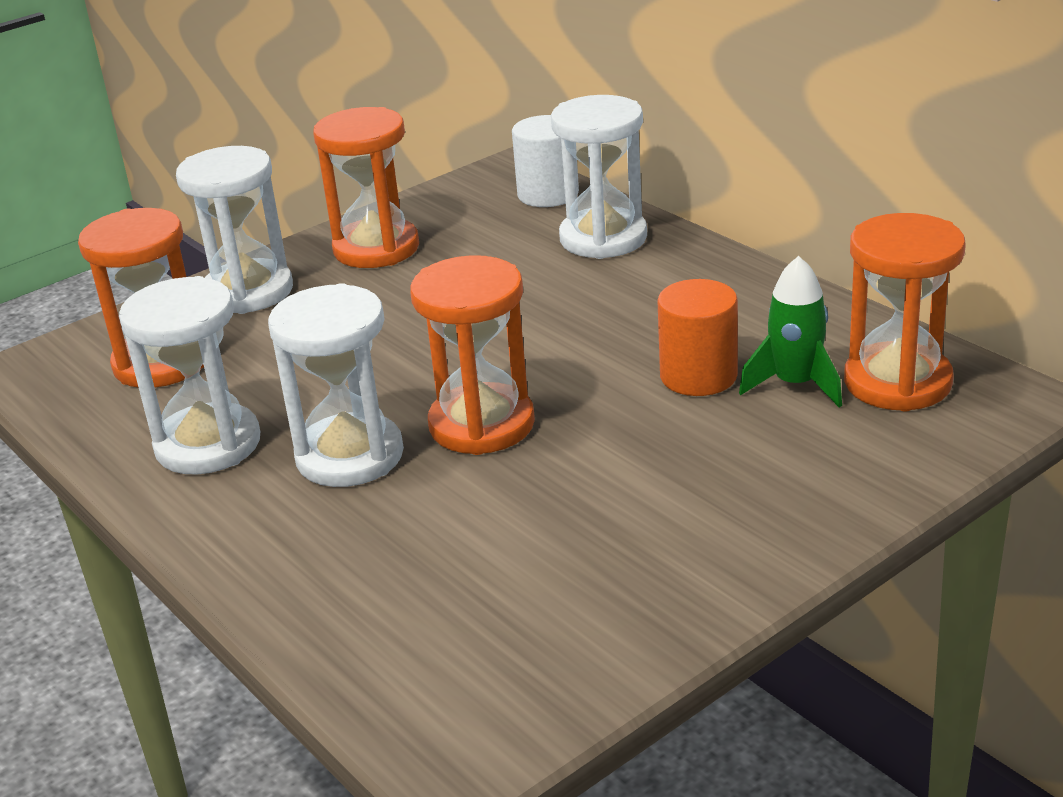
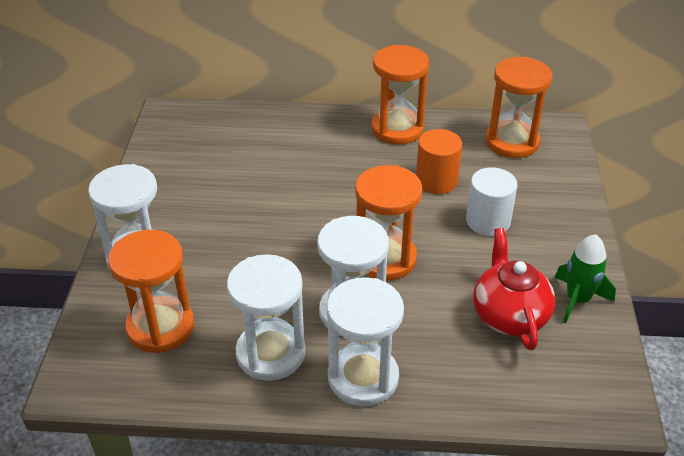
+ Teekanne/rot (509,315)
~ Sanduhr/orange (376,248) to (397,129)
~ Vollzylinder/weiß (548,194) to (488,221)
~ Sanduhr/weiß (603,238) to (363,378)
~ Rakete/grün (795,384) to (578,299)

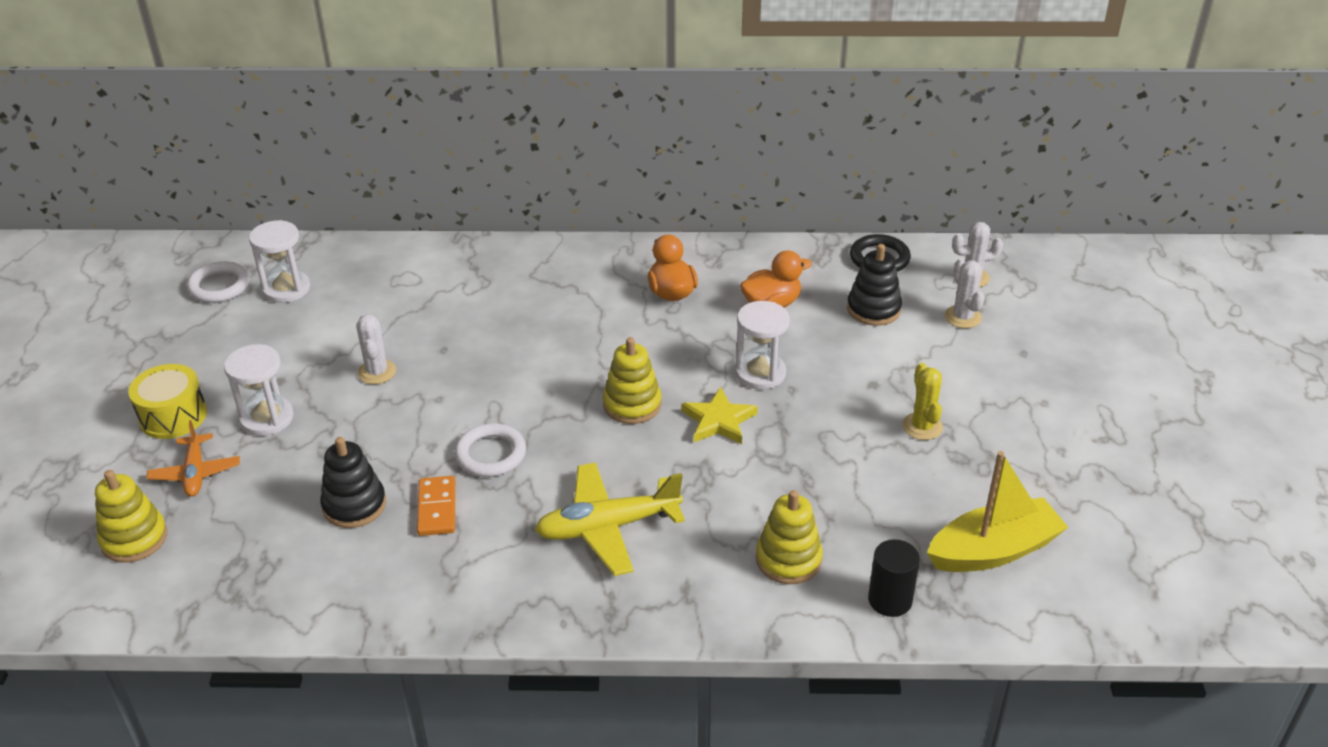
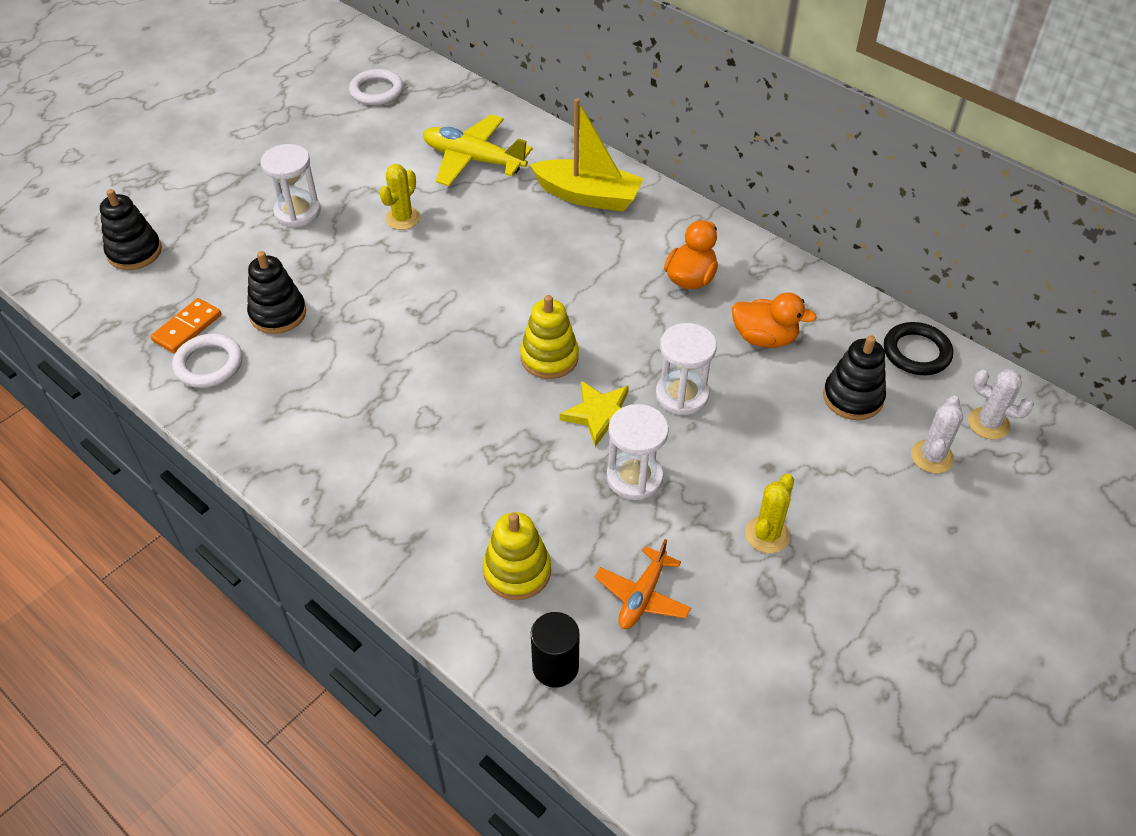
- Trommel/gelb (173,416)
~ Flugzeug/orange (195,473) to (642,596)
~ Sanduhr/weiß (286,289) to (634,477)
~ Dominostein/orange (437,508) to (187,328)
~ Ring/weiß (491,454) to (209,364)
~ Flugzeug/gelb (608,527) to (473,160)
~ Boot/gelb (993,550) to (588,196)
~ Stapelspielzeug/gelb (134,539) to Stapelspielzeug/schwarz (134,252)
~ Kaktus/weiß (377,372) to Kaktus/gelb (402,218)

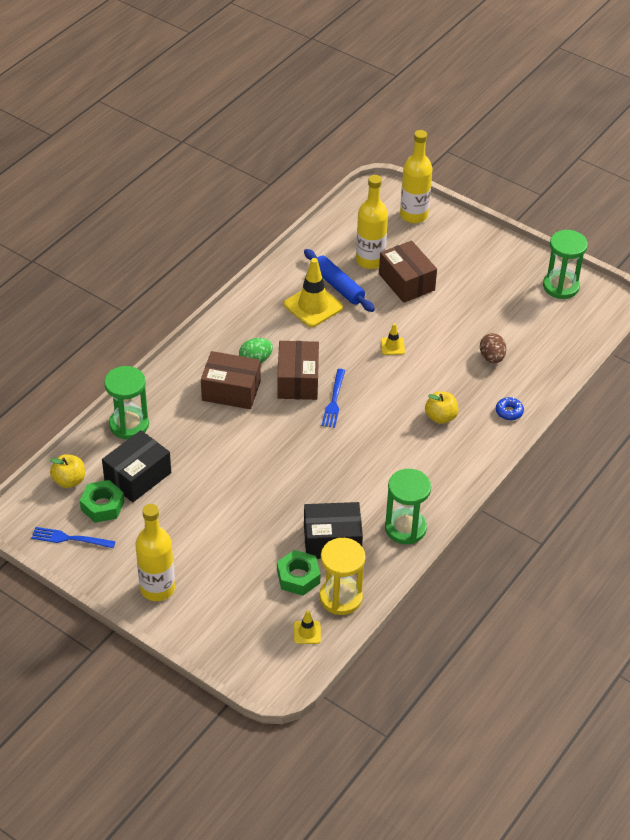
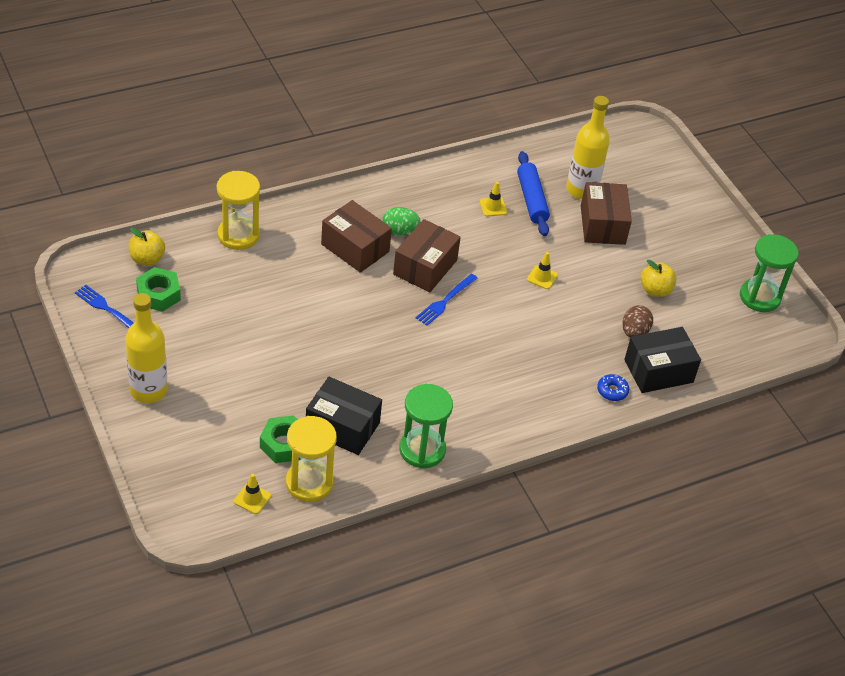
- Flasche/gelb (414,215)
~ Schachtel/schwarz (137,476) to (658,371)
~ Apfel/gelb (440,417) to (655,290)
~ Sanduhr/grün (129,425) to Sanduhr/gelb (238,235)
~ Leitkegel/gelb (313,306) = (493,207) x0.49

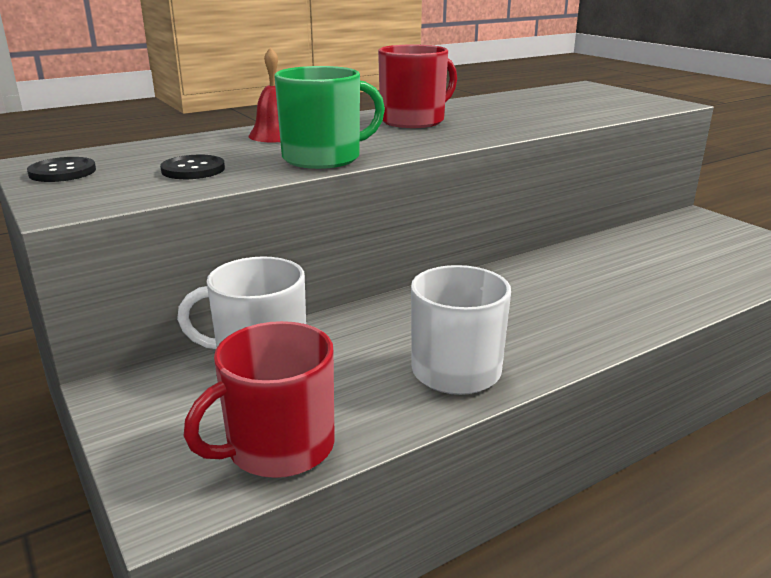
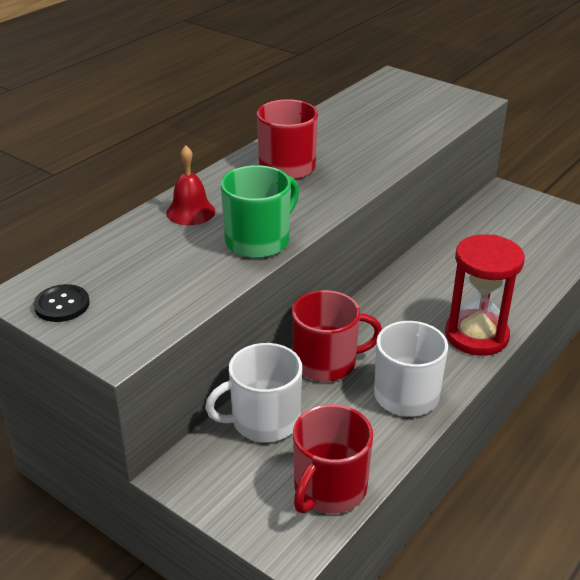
- Knopf/schwarz (193,169)
+ Tasse/rot (326,362)
+ Sanduhr/rot (476,335)

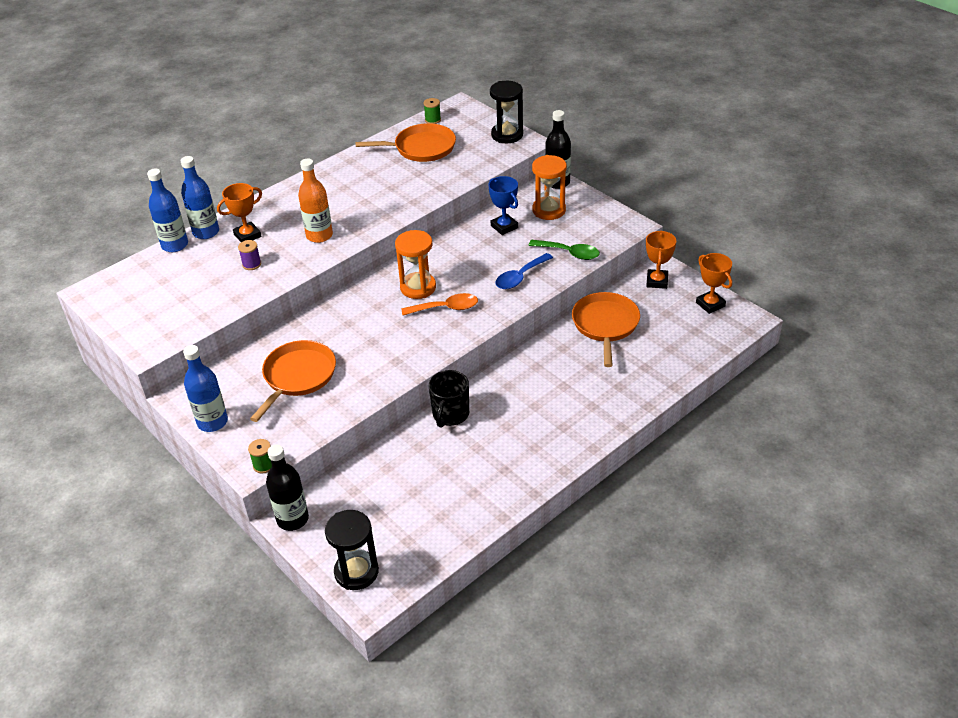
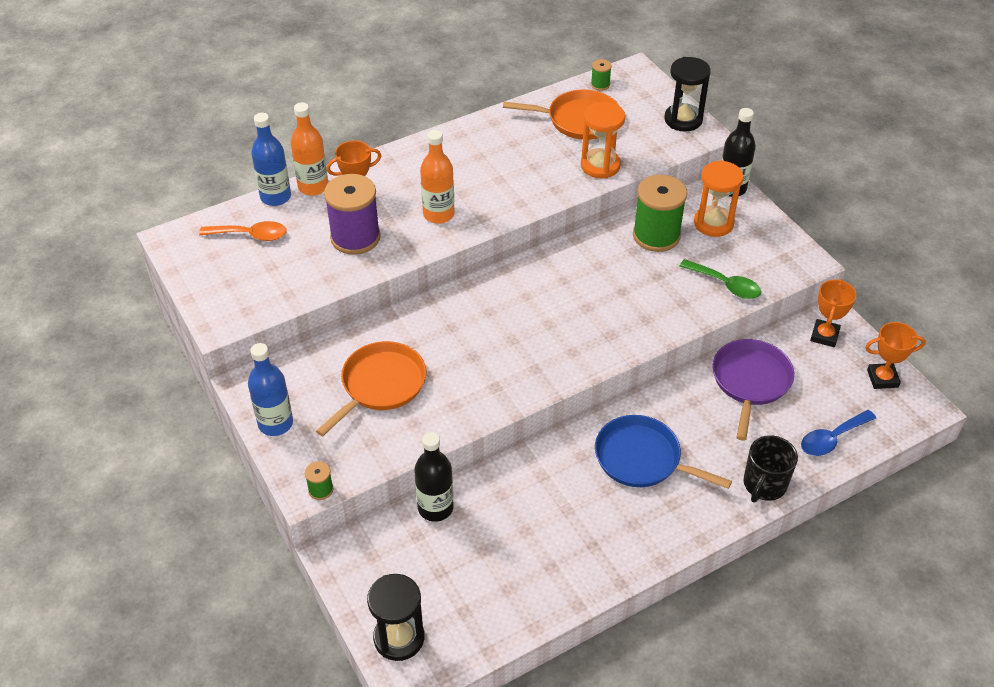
+ Pfanne/blau (642,458)
~ Flasche/schwarz (292,519) to (435,508)
~ Sanduhr/orange (418,287) to (600,165)
~ Löffel/orange (446,308) to (250,235)
~ Tasse/schwarz (450,414) to (764,485)
~ Löffel/blau (520,277) to (832,439)
~ Pokal/blau (504,227) to Garnrolle/grün (656,235)
~ Flasche/blau (206,232) to Flasche/orange (313,187)
~ Pfanne/orange (605,325) to Pfanne/lila (750,381)
~ Pokal/orange (710,304) = (882,378) 75 degrees counterclockwise
~ Garnrolle/lila (251,264) = (355,237) x2.28

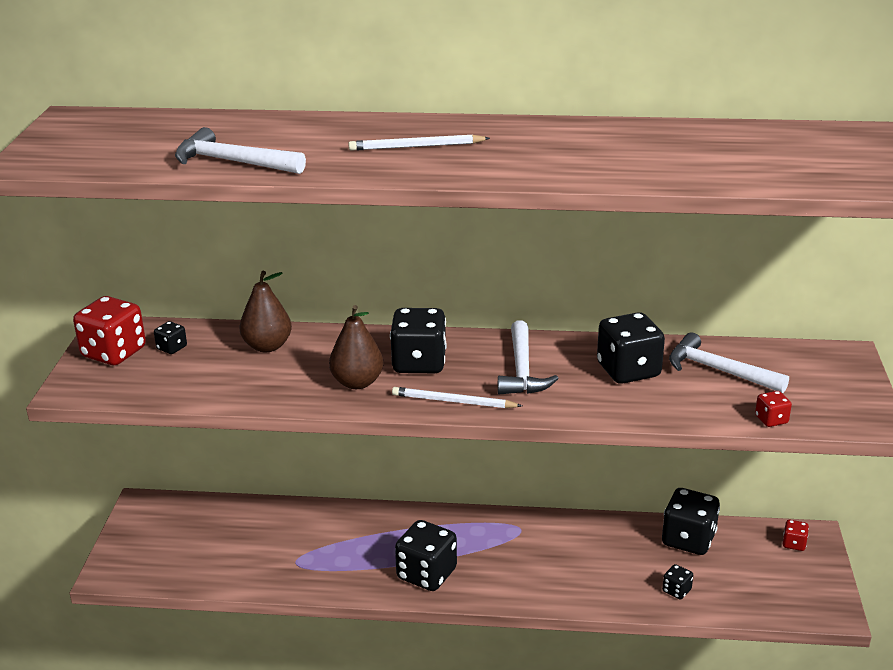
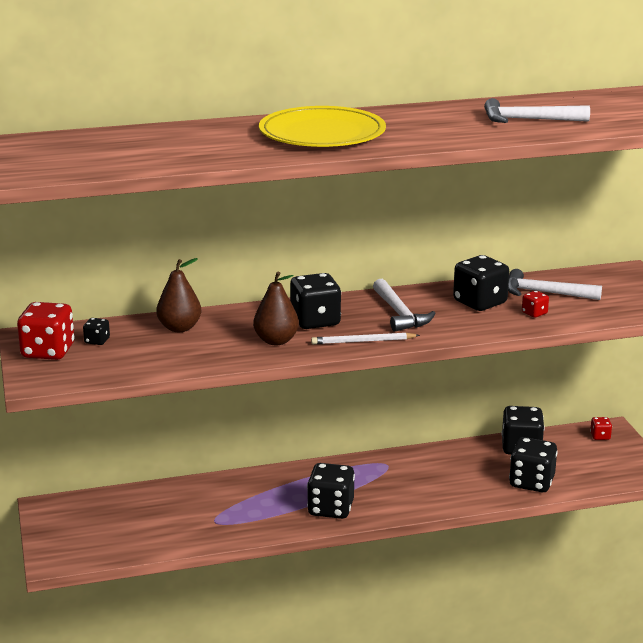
~ Hammer/weiß (232,162) to (528,120)
~ Spielwürfel/rot (771,420) to (534,313)
~ Bleistift/weiß (416,146) to Teller/gelb (322,133)
~ Spielwürfel/schwarz (676,590) = (531,482) x2.11

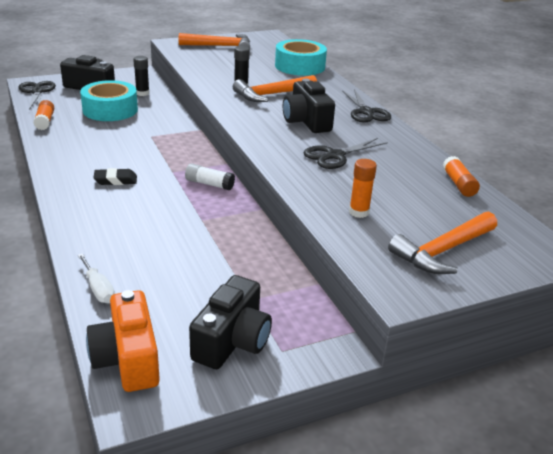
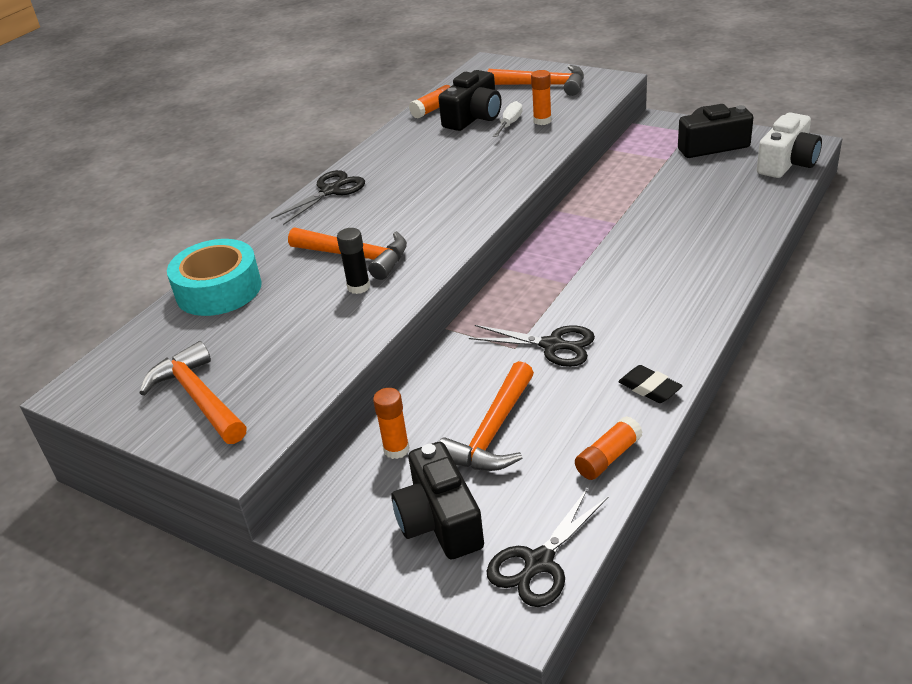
- Klebestift/weiß (209,184)
~ Schraubenzieher/weiß (98,289) to (510,124)
~ Radiergummi/schwarz (115,180) to (649,388)
~ Kamera/schwarz (306,121) to (474,117)
~ Schere/schwarz (334,156) to (553,345)
~ Klebeband/türkis (110,110) to Hammer/orange (492,433)
~ Kamera/orange (127,359) to Kamera/weiß (787,163)
~ Klebestift/schwarz (142,93) to Klebestift/orange (396,449)

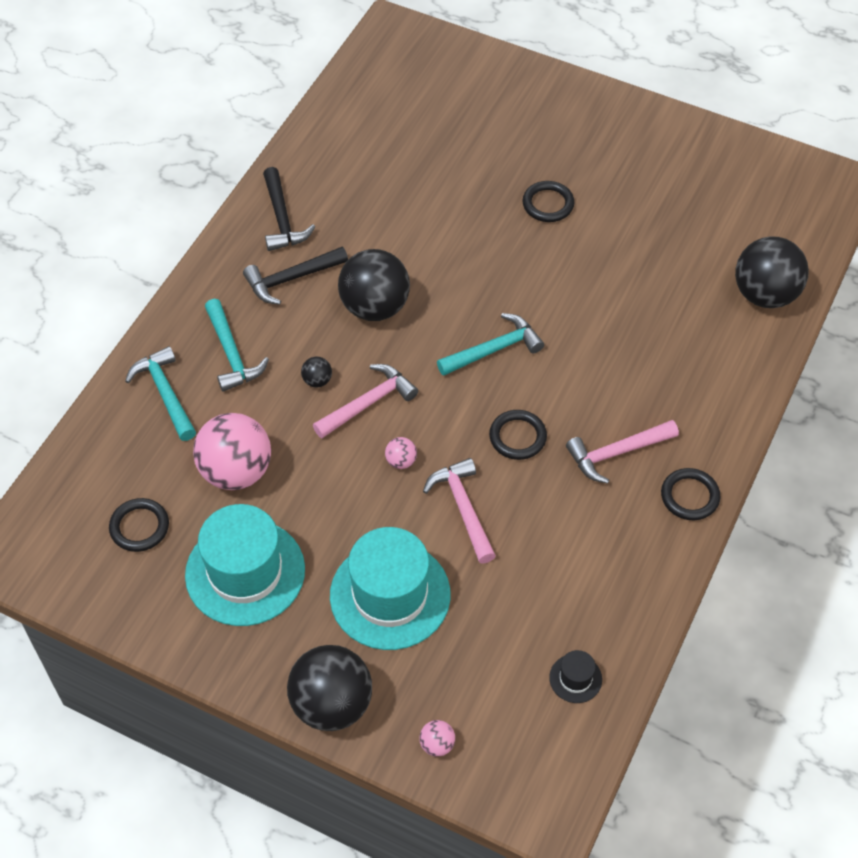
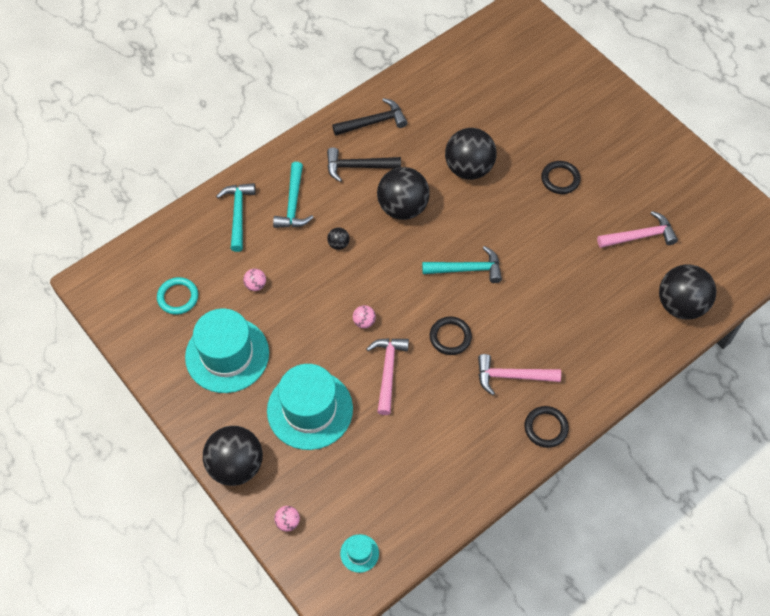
- Hut/schwarz (575,678)
+ Hut/türkis (359,553)
+ Ball/schwarz (469,168)
~ Hammer/rosa (368,403) to (640,236)
~ Ring/schwarz (139,527) to Ring/türkis (178,297)
~ Hammer/schwarz (282,219) = (373,122) 120 degrees counterclockwise
~ Ball/rosa (236,471) = (255,285) x0.42

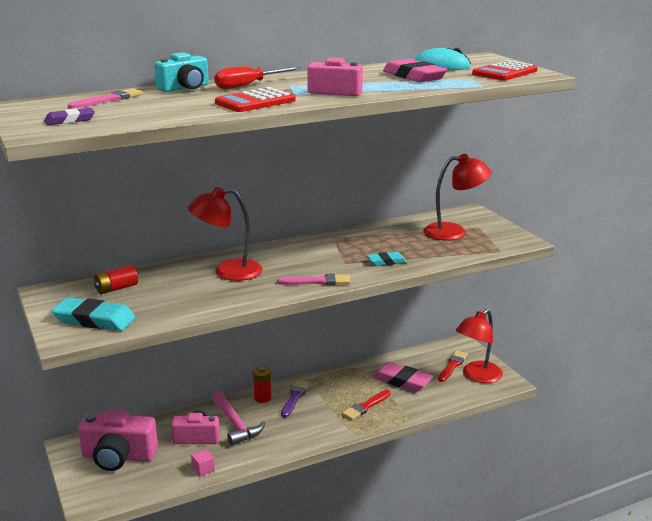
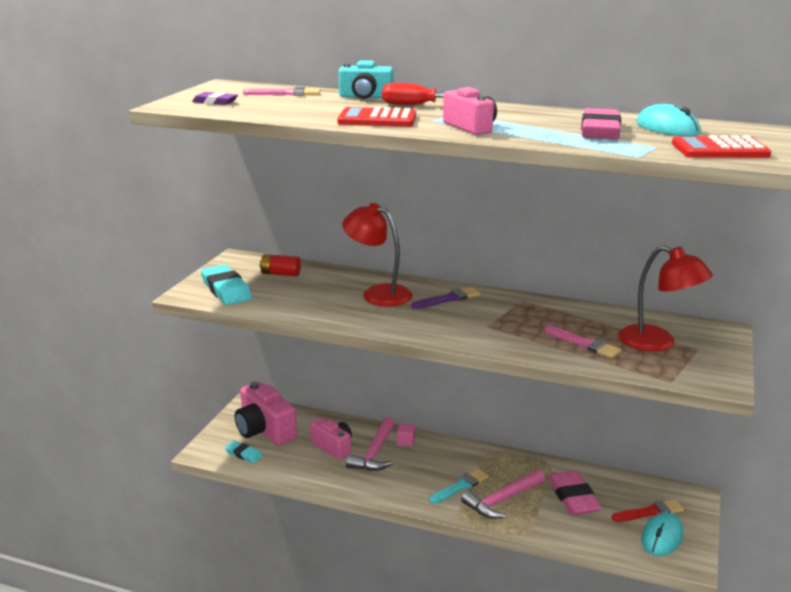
- Batterie/rot (262,398)
+ Pinsel/türkis (460,486)
~ Kubus/rosa (203,469) to (406,441)
~ Pinsel/rosa (318,281) to (584,344)
~ Pinsel/lila (295,397) to (448,299)
~ Radiergummi/türkis (386,261) to (243,454)
~ Pinsel/rot (365,406) to Hammer/rosa (502,500)
~ Lampe/rot (477,376) to Computermaus/türkis (662,537)

